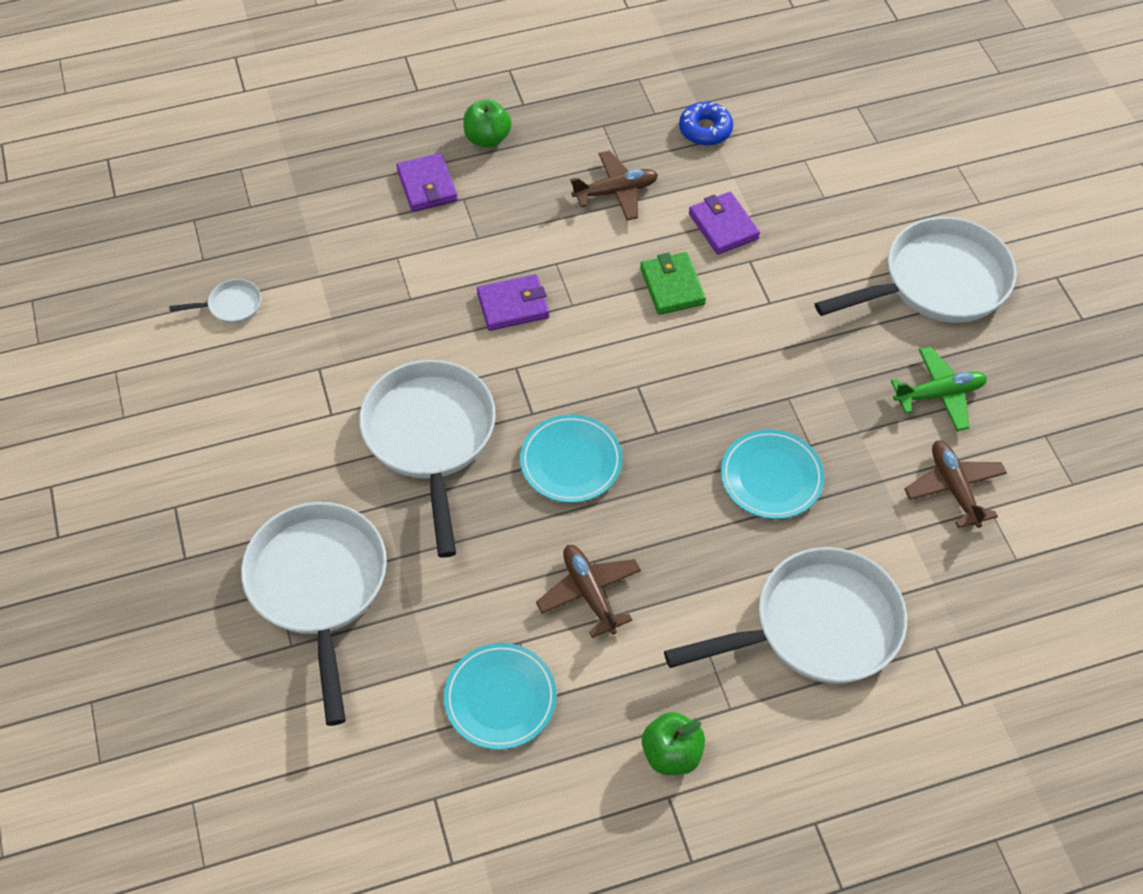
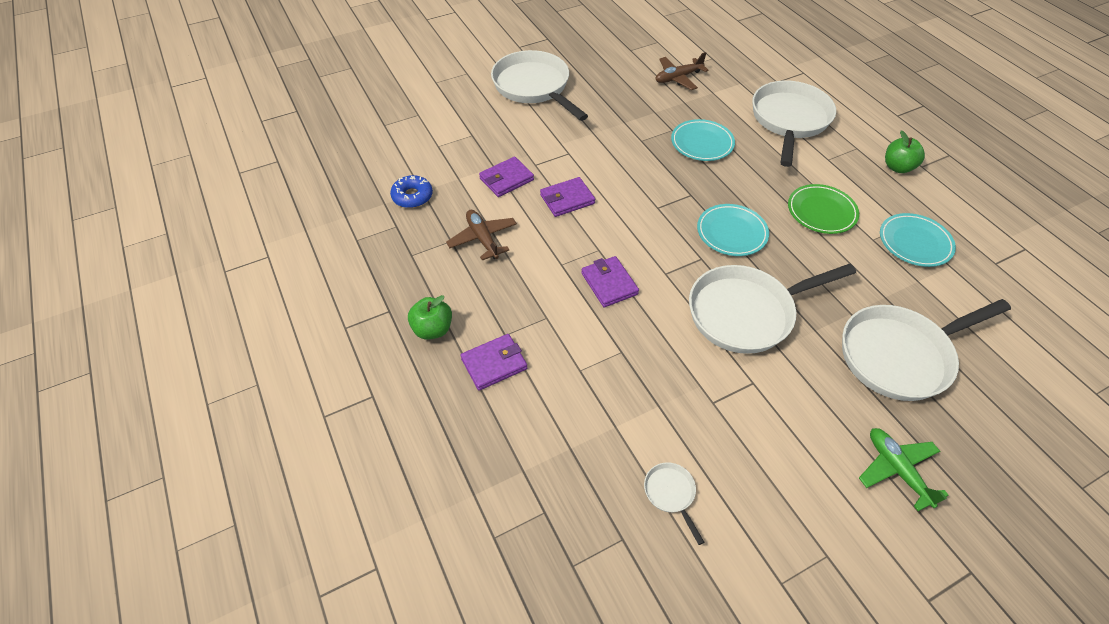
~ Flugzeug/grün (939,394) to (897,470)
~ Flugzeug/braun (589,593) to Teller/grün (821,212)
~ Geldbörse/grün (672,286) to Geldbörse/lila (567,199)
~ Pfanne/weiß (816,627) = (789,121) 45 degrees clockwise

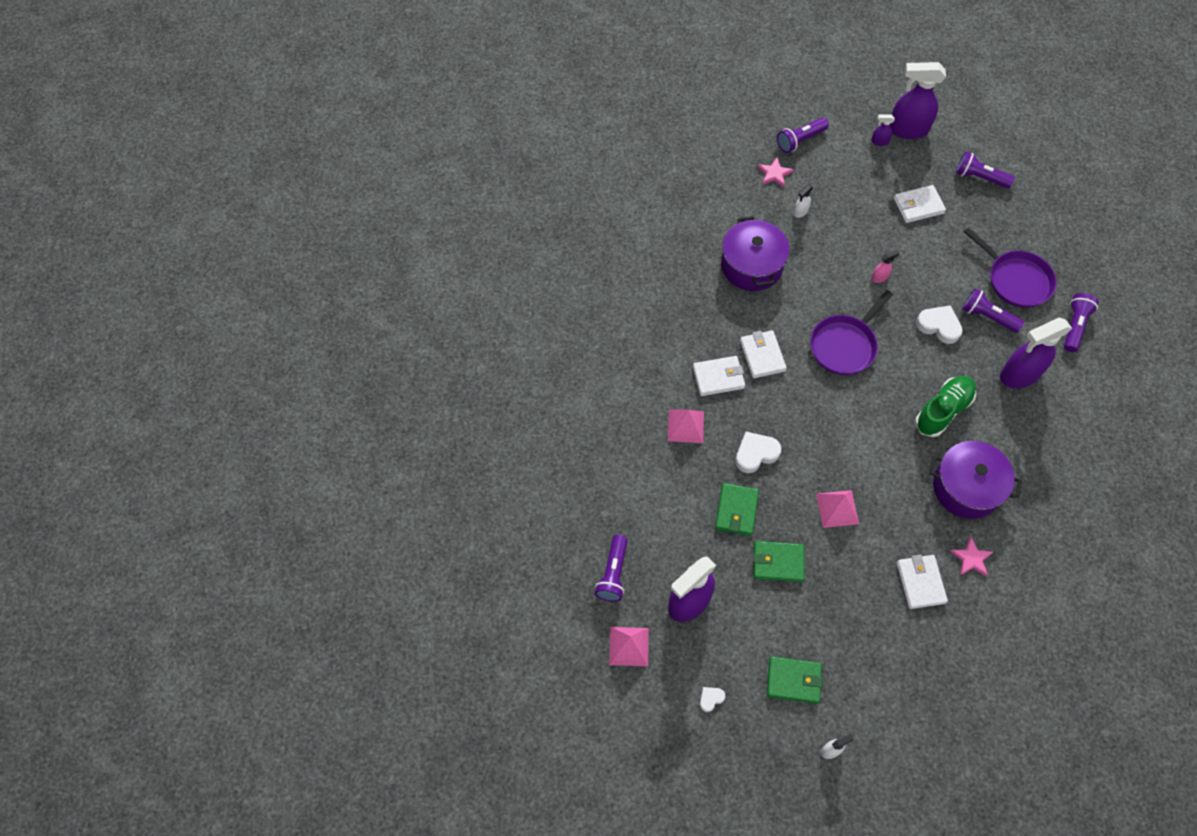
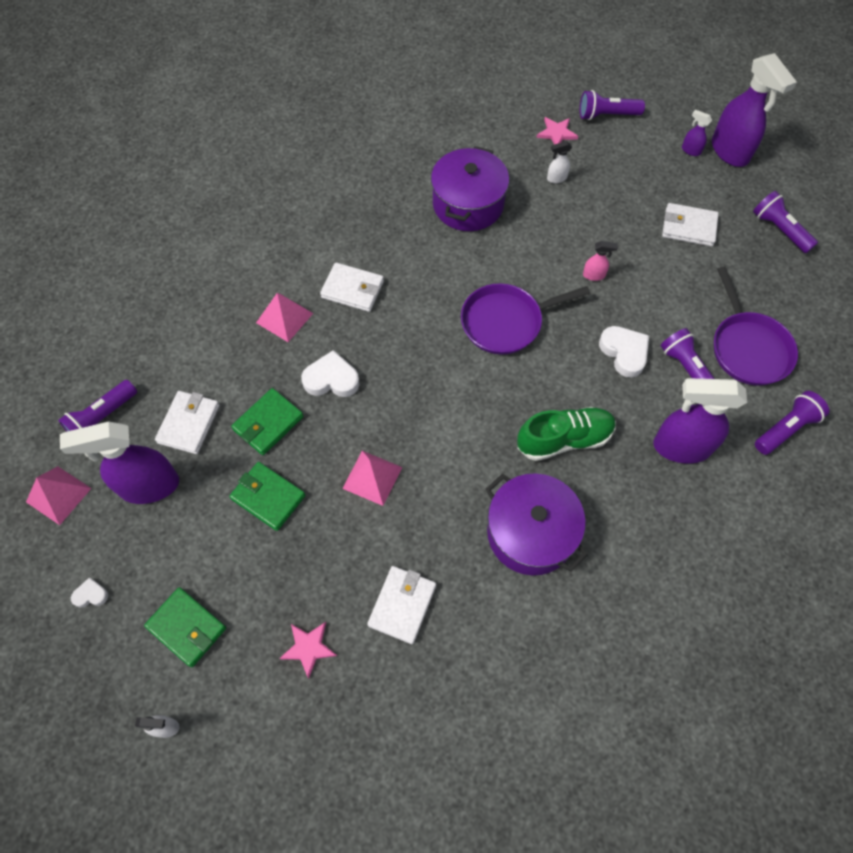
~ Geldbörse/weiß (762,356) to (189,424)
~ Stern/rosa (971,558) to (308,648)
~ Sprühflasche/lila (907,129) = (730,152) 150 degrees counterclockwise

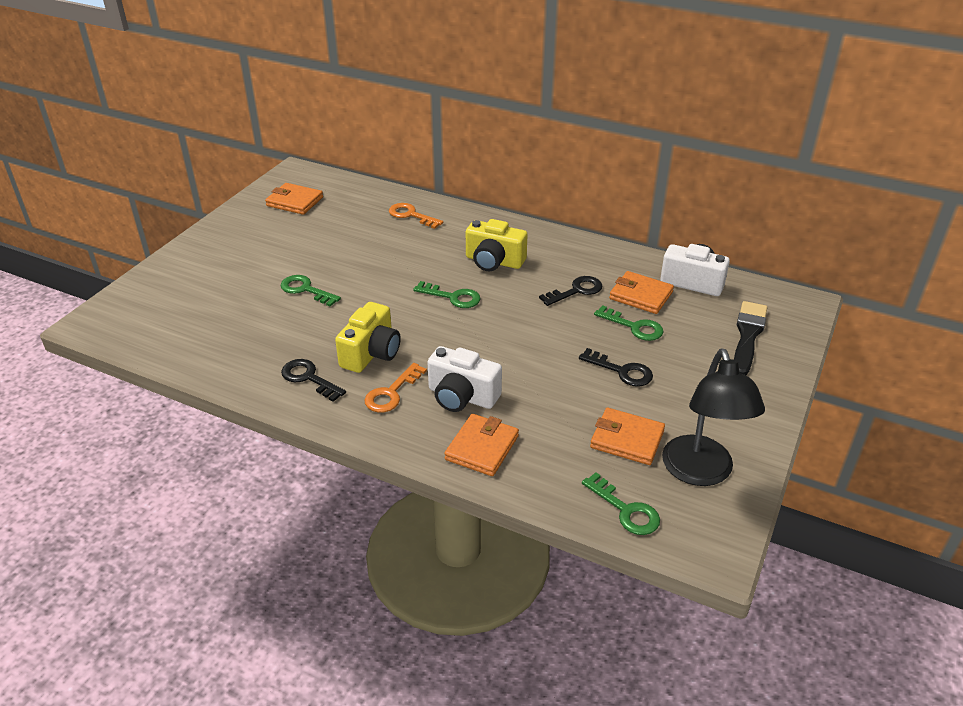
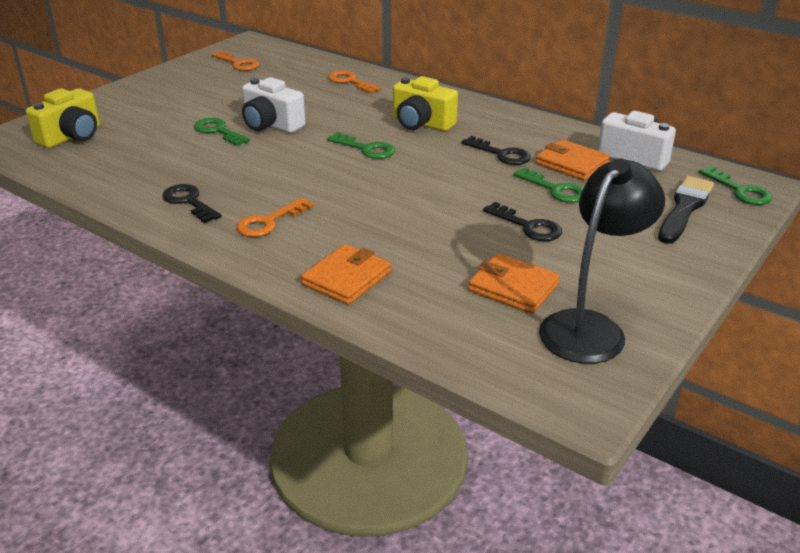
~ Kamera/gelb (371,353) to (72,136)
~ Kamera/weiß (462,396) to (271,125)
~ Schlüssel/grün (626,510) to (740,190)
~ Geldbörse/orange (294,201) to Schlüssel/orange (238,63)
~ Schlüssel/schwarz (576,291) = (501,154) 60 degrees clockwise
~ Lampe/schwarz (700,472) = (590,327) 150 degrees counterclockwise

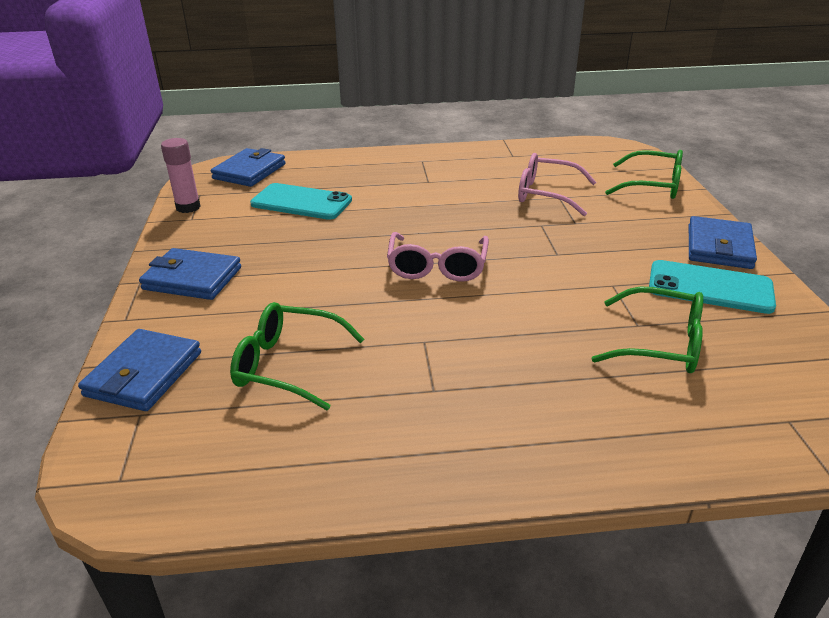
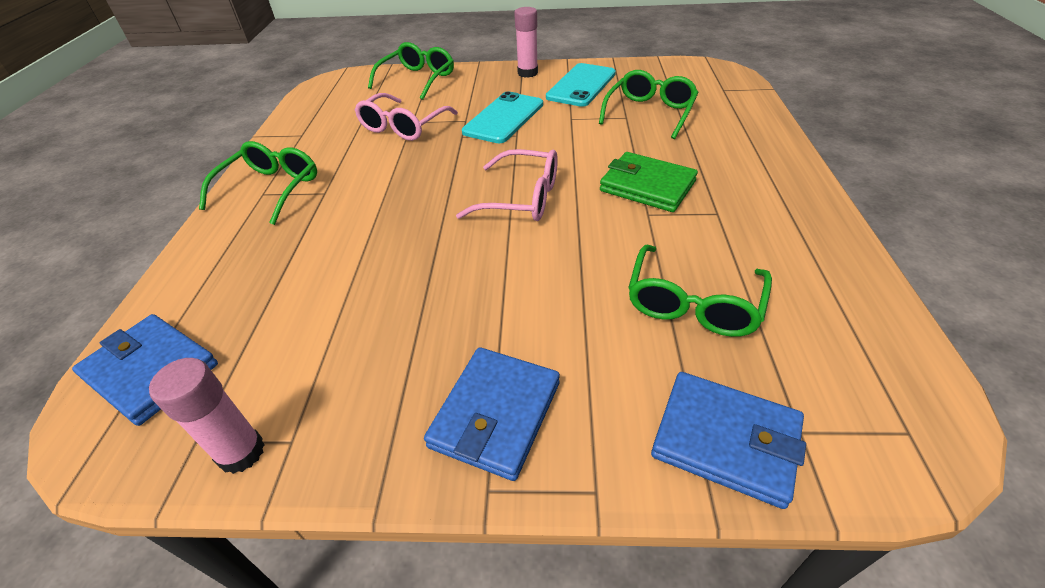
+ Brille/grün (271,189)
+ Geldbörse/grün (647,186)
~ Handy/türkis (301,202) to (504,118)
~ Geldbörse/blau (719,247) to Klebestift/rosa (527,73)

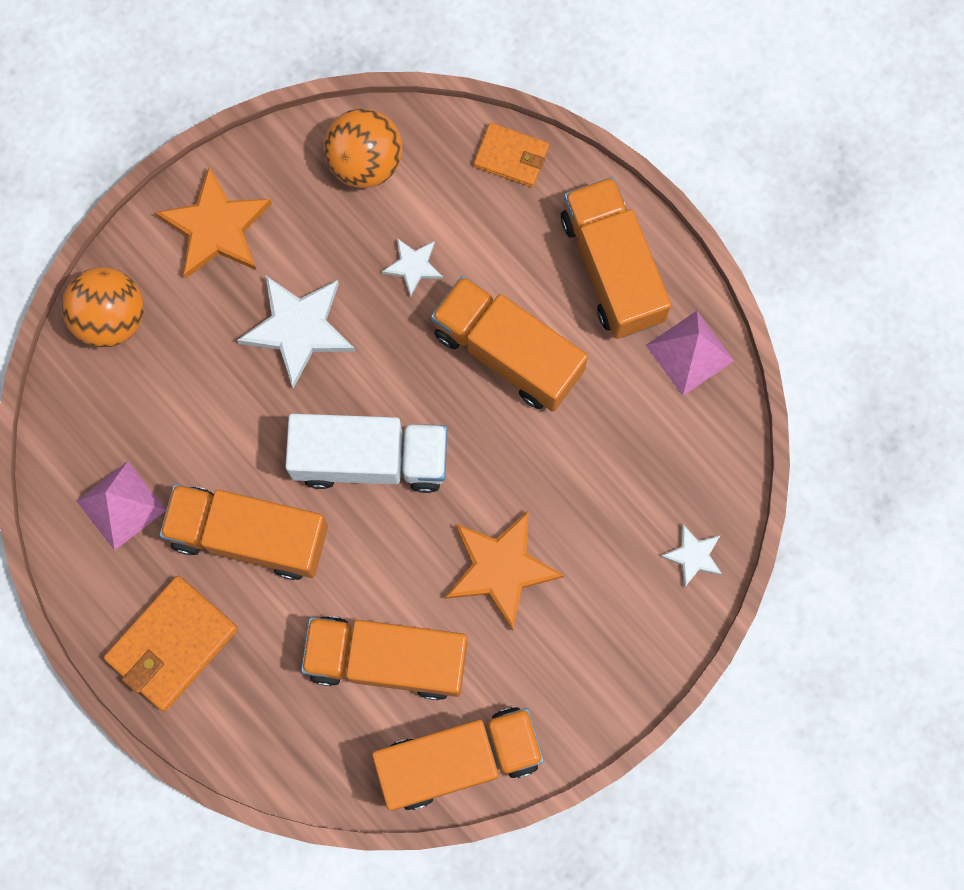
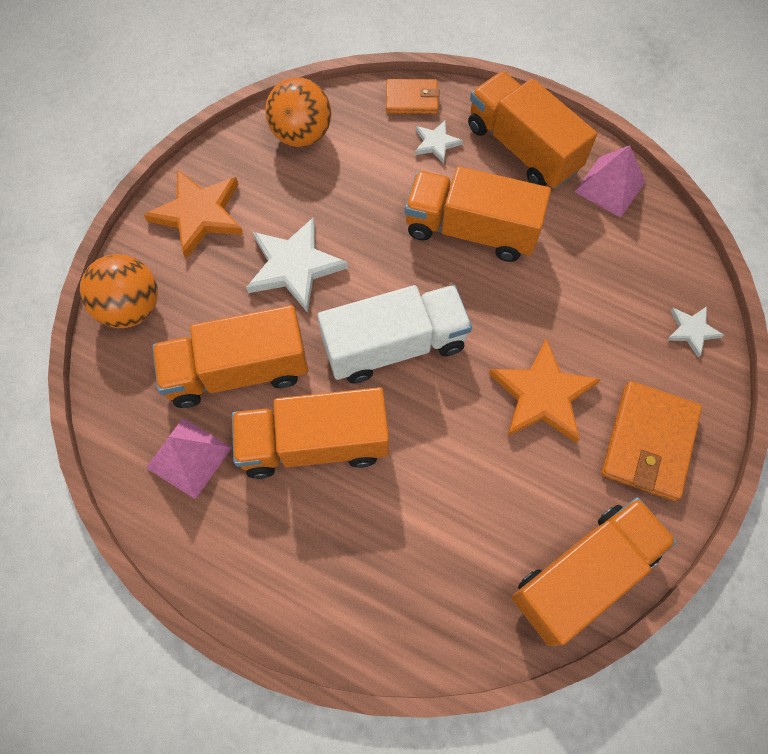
~ Geldbörse/orange (172,644) to (648,442)
~ Lastwagen/orange (387,659) to (238,371)
~ Stern/weiß (413,266) to (436,143)

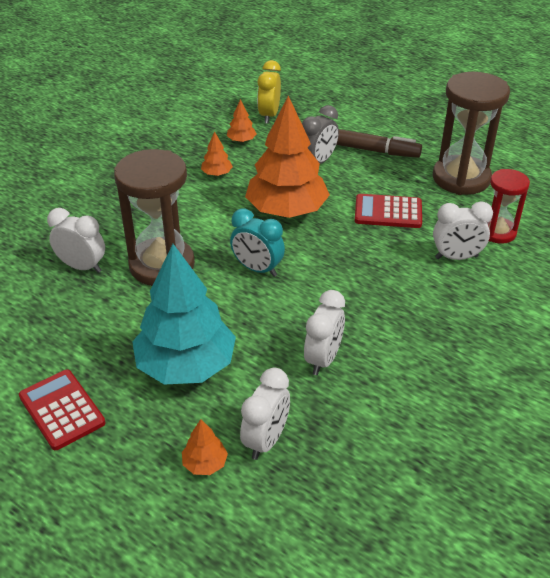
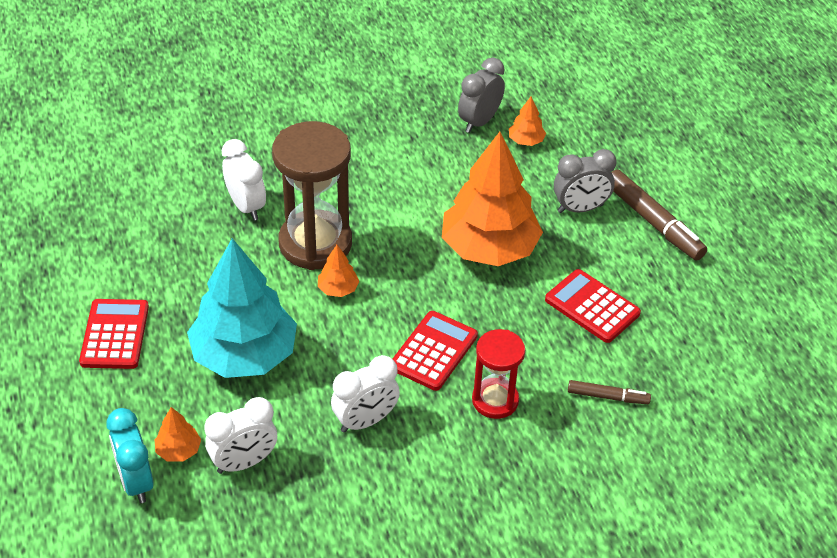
- Wecker/gelb (269,115)
- Sanduhr/braun (461,178)
+ Taschenrechner/rot (433,351)
+ Wecker/grau (479,121)
~ Baum/orange (217,174) to (338,289)
~ Wecker/türkis (257,269) to (136,481)
~ Sanduhr/rot (497,232) to (495,400)
~ Wecker/weiß (456,257) to Filzstift/braun (608,397)

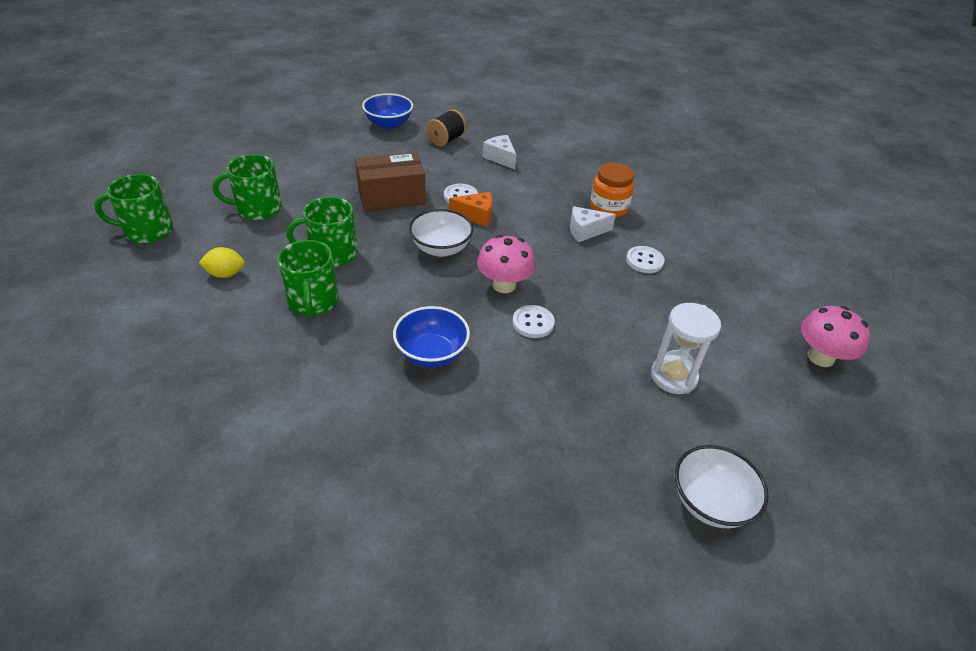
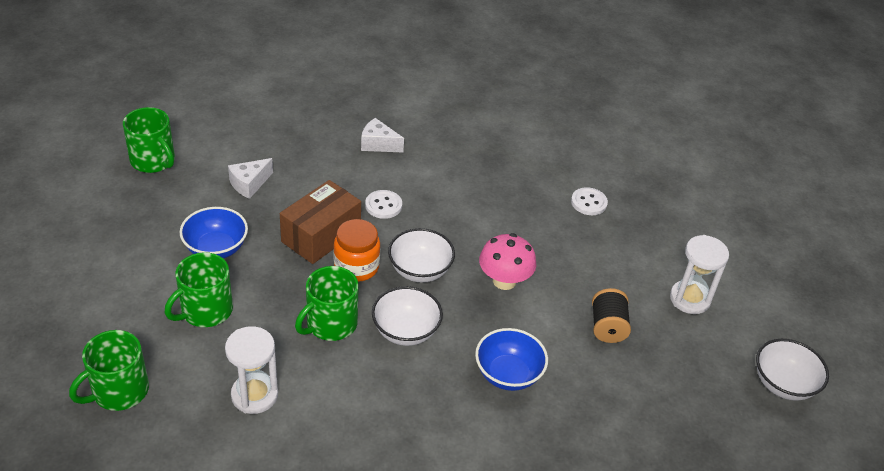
- Käse/orange (476,216)
- Knopf/weiß (533,323)
- Pilz/rosa (820,357)
+ Schüssel/weiß (405,331)
~ Tasse/grün (313,302) to (153,161)
~ Schüssel/blau (389,124) to (216,248)
~ Garnrolle/schwarz (446,140) to (607,327)
~ Käse/weiß (585,231) to (249,184)
~ Einmachglas/orange (608,208) to (356,267)
~ Zitrone/gelb (225,274) to Sanduhr/weiß (254,395)

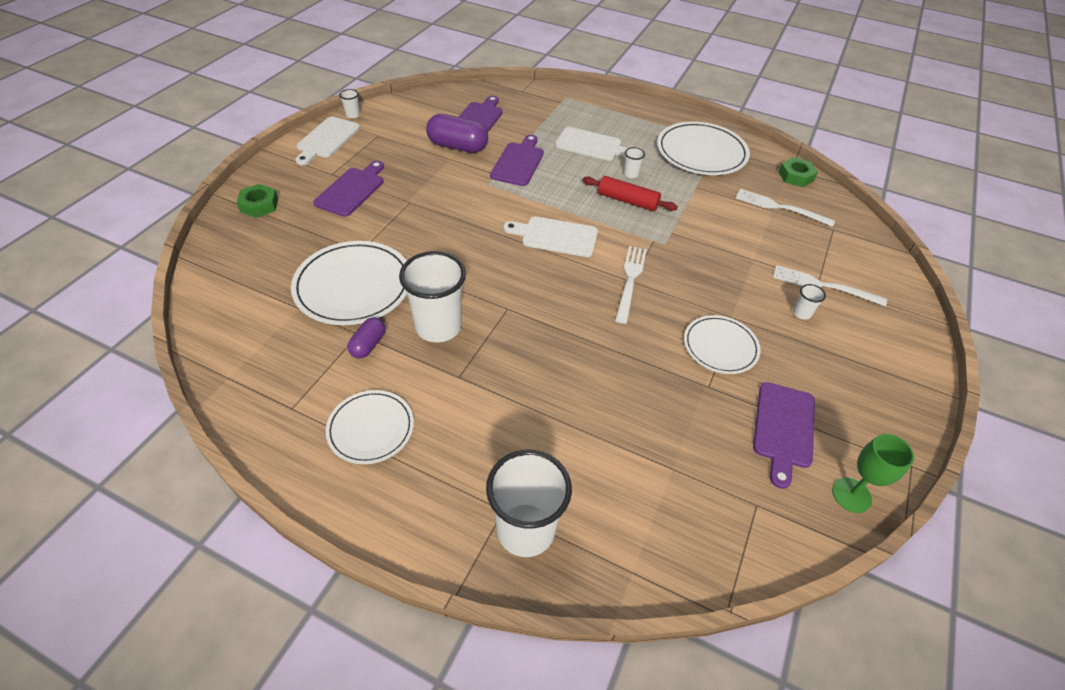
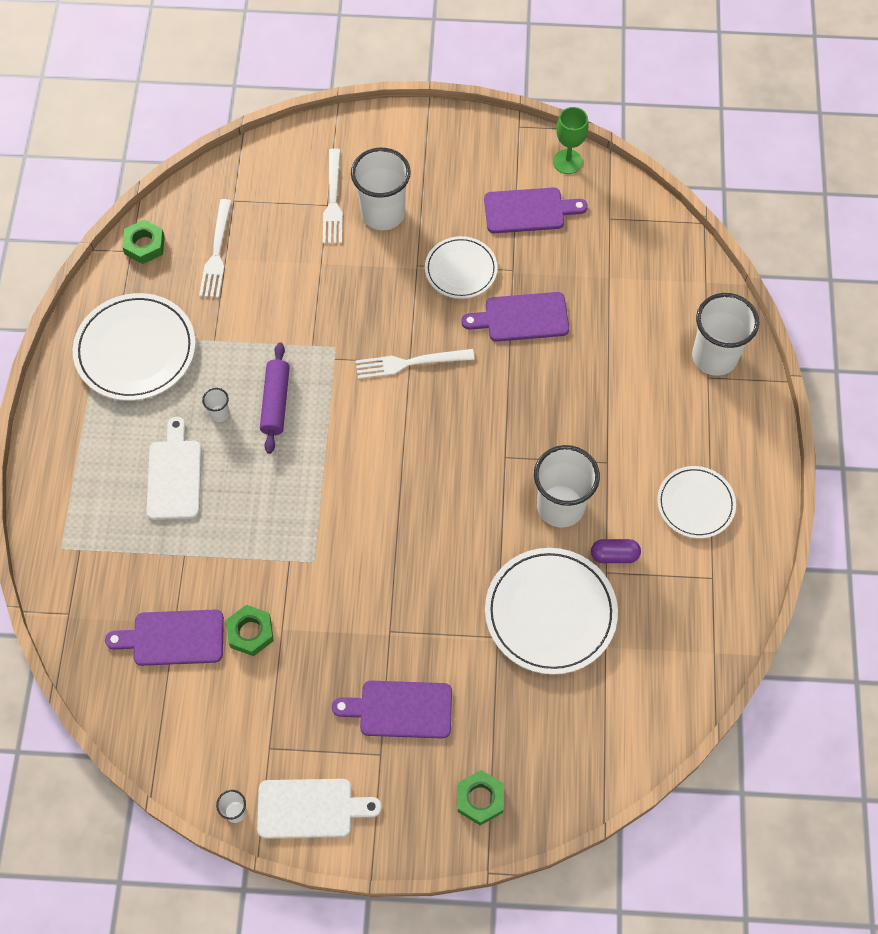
- Schneidebrett/weiß (556,236)
~ Schneidebrett/lila (518,162) to (522,317)
~ Kapsel/lila (457,146) to Sechskantmutter/grün (250,632)
~ Nudelholz/rot (627,201) to Nudelholz/lila (275,402)
~ Becher/weiß (801,313) = (383,213) x2.37

